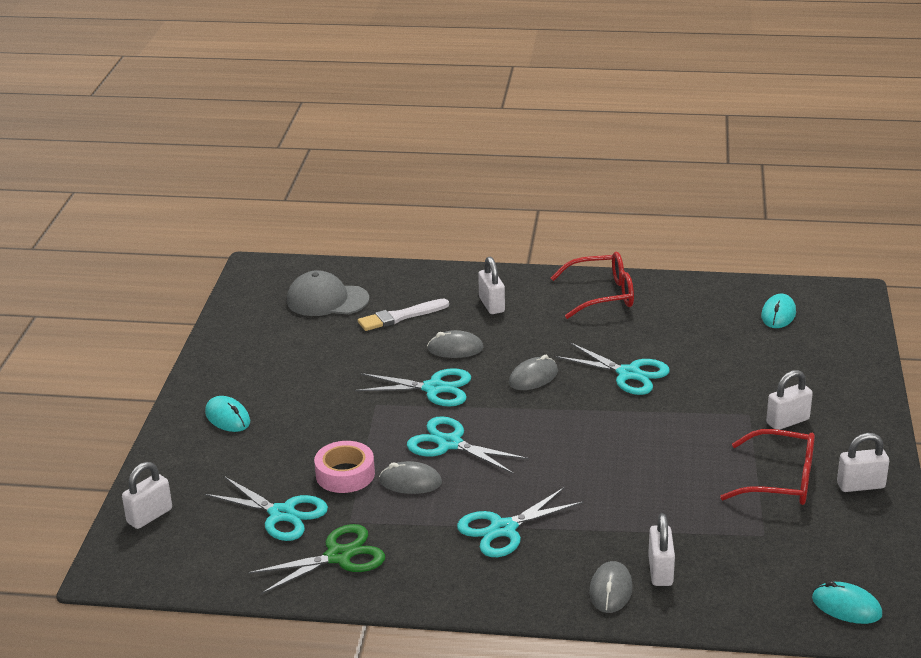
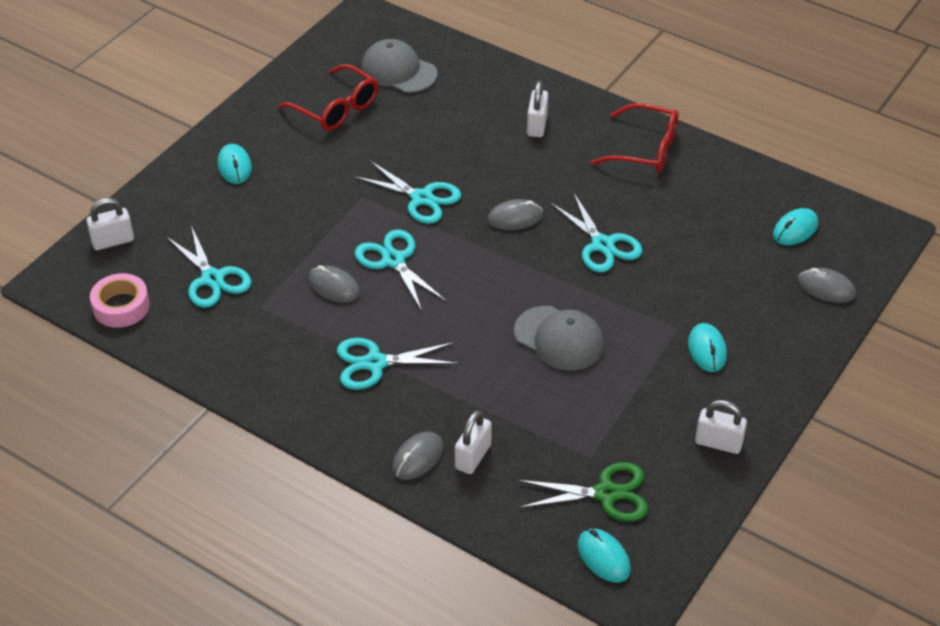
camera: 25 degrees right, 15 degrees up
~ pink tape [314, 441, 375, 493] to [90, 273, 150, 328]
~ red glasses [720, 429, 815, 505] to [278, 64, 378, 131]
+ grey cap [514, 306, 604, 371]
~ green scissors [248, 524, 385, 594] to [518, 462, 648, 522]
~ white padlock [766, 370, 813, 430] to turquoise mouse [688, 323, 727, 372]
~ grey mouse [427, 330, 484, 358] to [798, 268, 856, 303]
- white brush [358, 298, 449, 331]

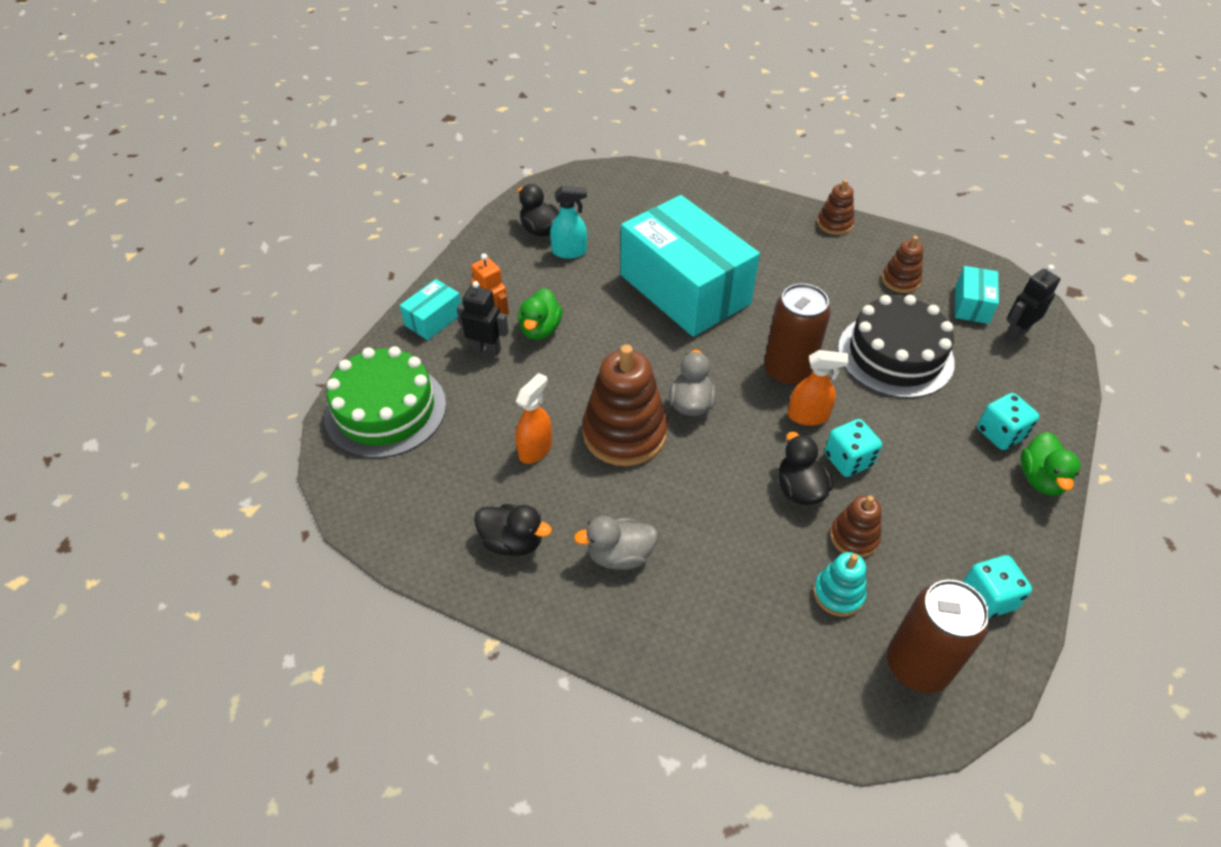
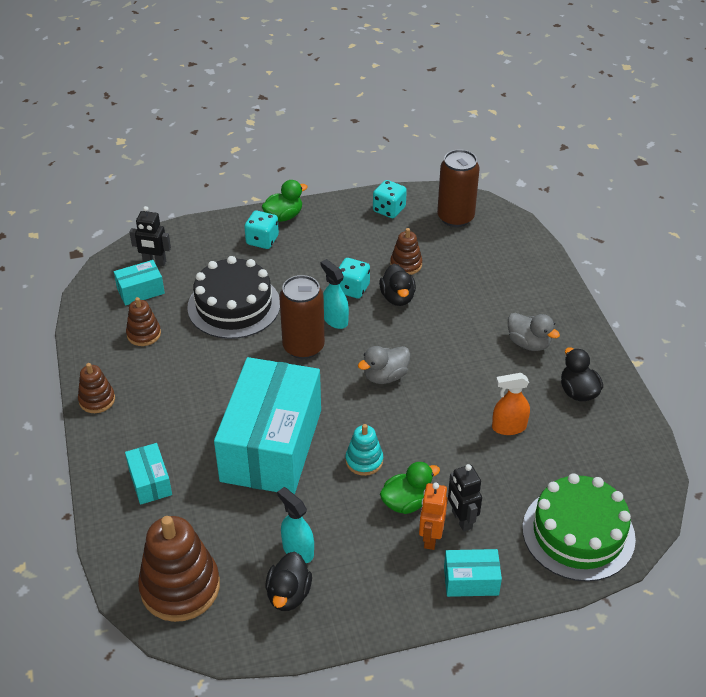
camera: 130 degrees left, 5 degrees down
+ turquoise box [125, 443, 172, 505]
~ brown stacking toy [583, 345, 668, 466] to [138, 516, 220, 622]
~ orange spray bottle [788, 350, 850, 426] to turquoise spray bottle [321, 259, 349, 329]
~ turquoise stacking toy [813, 552, 867, 616] to [345, 424, 383, 476]
~ black duck [778, 432, 833, 505] = [379, 264, 416, 306] 45 degrees counterclockwise

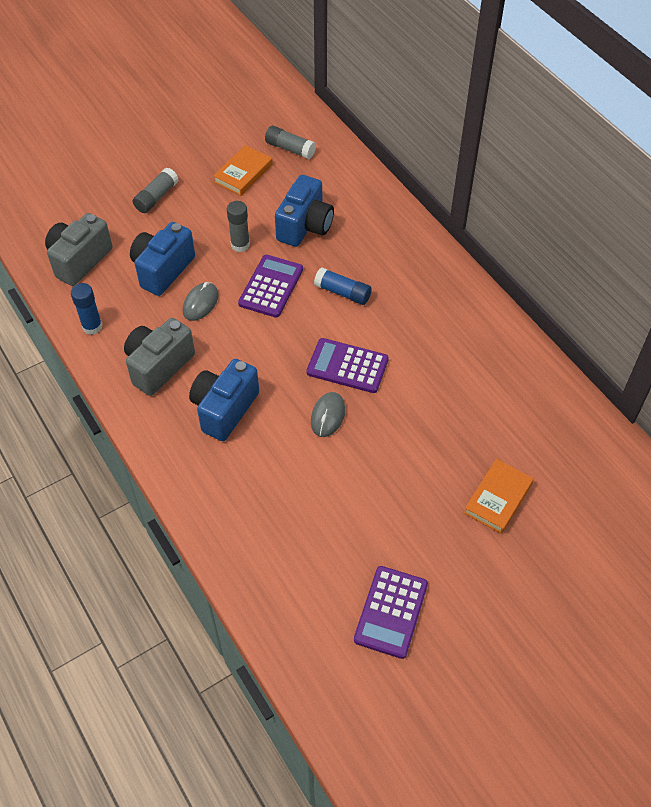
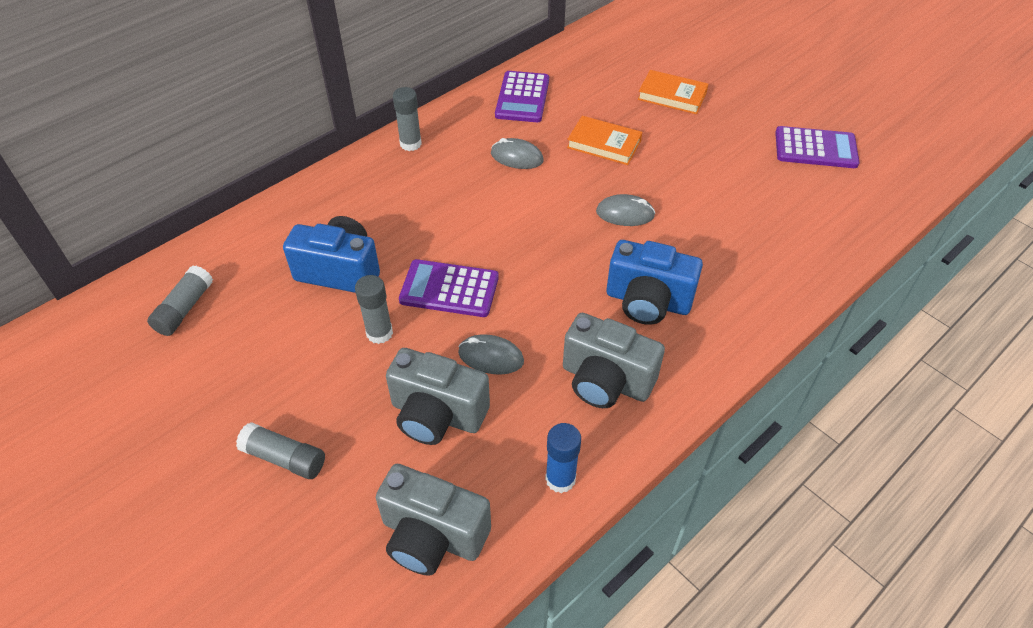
camera: 100 degrees left, 5 degrees down
~ blue camera [130, 222, 195, 296] to grey camera [386, 348, 490, 445]
+ grey glue stick [393, 87, 422, 151]
+ grey mouse [491, 138, 544, 169]
~ purple calculator [306, 338, 389, 393] to [495, 71, 549, 122]
~ orange book [213, 145, 272, 196] to [567, 116, 642, 165]
- blue glue stick [314, 267, 372, 305]

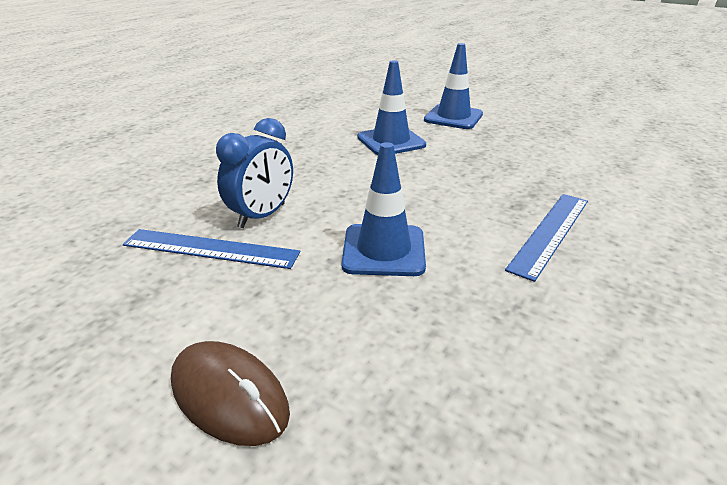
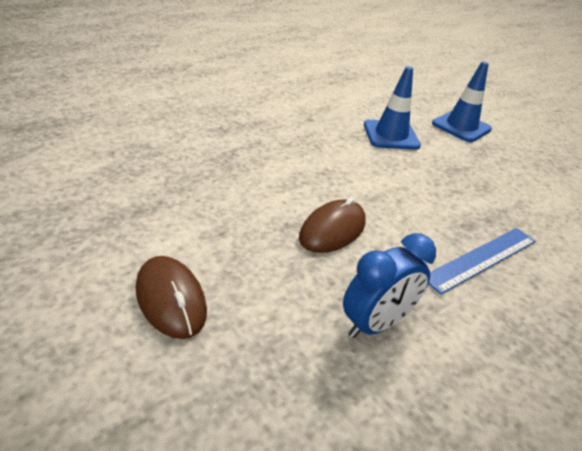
camera: 15 degrees right, 5 degrees up
~ blue traffic cone [342, 142, 426, 276] to brown mouse [299, 197, 366, 253]
~ blue clock [216, 118, 293, 228] to [343, 233, 436, 338]
- blue ruler [123, 229, 300, 269]

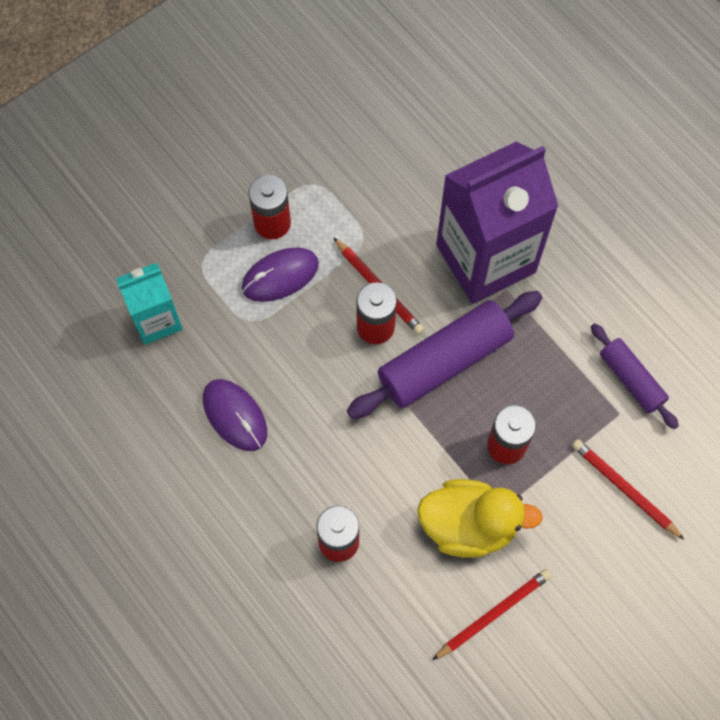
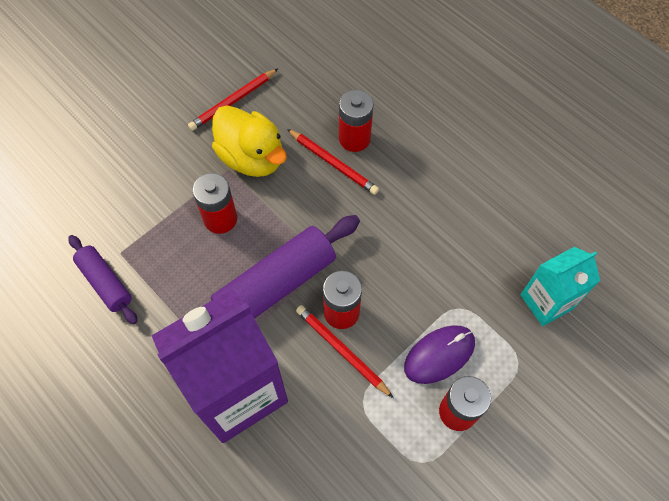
camera: 175 degrees right, 5 degrees down
~ yellow duck [417, 479, 543, 558] = [212, 105, 287, 177] 135 degrees counterclockwise
~ red pencil [572, 439, 685, 540] to [287, 129, 379, 195]
- purple mouse [203, 379, 267, 451]

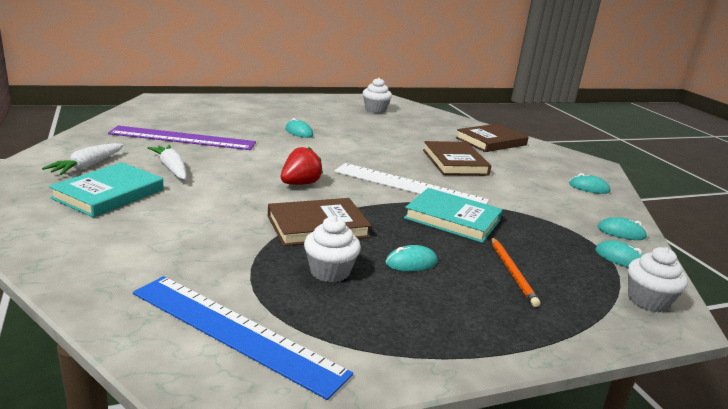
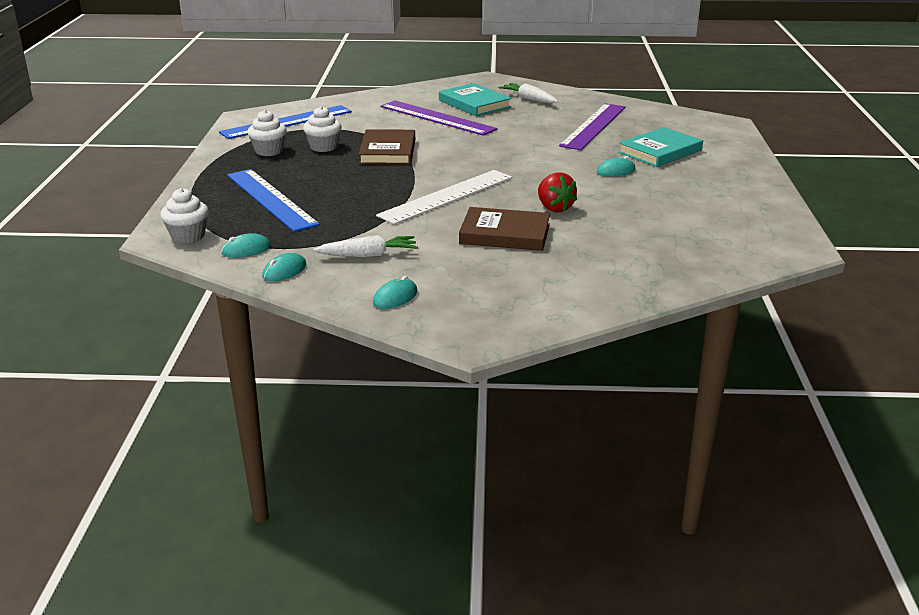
camera: 115 degrees right, 5 degrees up
~ orange pencil [491, 237, 540, 307] to blue ruler [227, 169, 320, 232]
~ white cupcake [363, 78, 392, 113] to [248, 110, 287, 156]
~ white carrot [147, 145, 187, 180] to [313, 235, 418, 258]
+ purple ruler [380, 100, 497, 136]
~ red strawberry [281, 147, 323, 185] to [538, 172, 577, 212]
~ turquoise book [404, 188, 503, 243] to [618, 127, 703, 167]
- turquoise mouse [385, 245, 438, 271]
- brown book [456, 124, 529, 152]

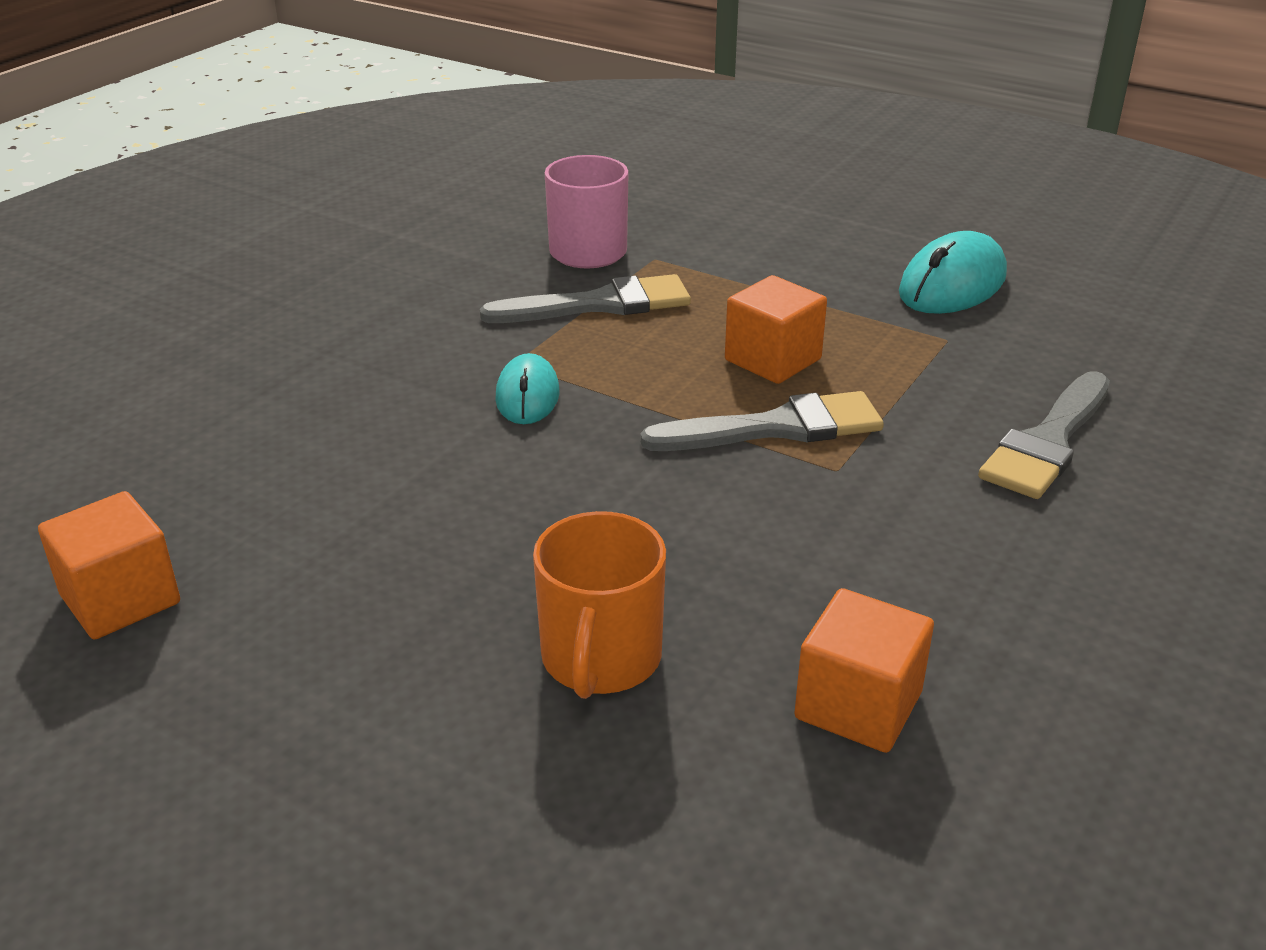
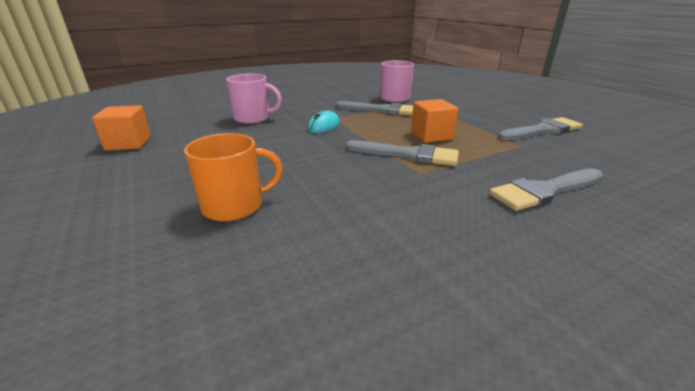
camera: 30 degrees right, 5 degrees down
~ orange mug [533, 511, 666, 699] = [184, 133, 283, 222] 150 degrees counterclockwise
+ pink mug [226, 74, 282, 124]
~ turquoise mouse [899, 231, 1007, 314] to grey brush [498, 117, 583, 140]
- orange cube [794, 588, 934, 753]

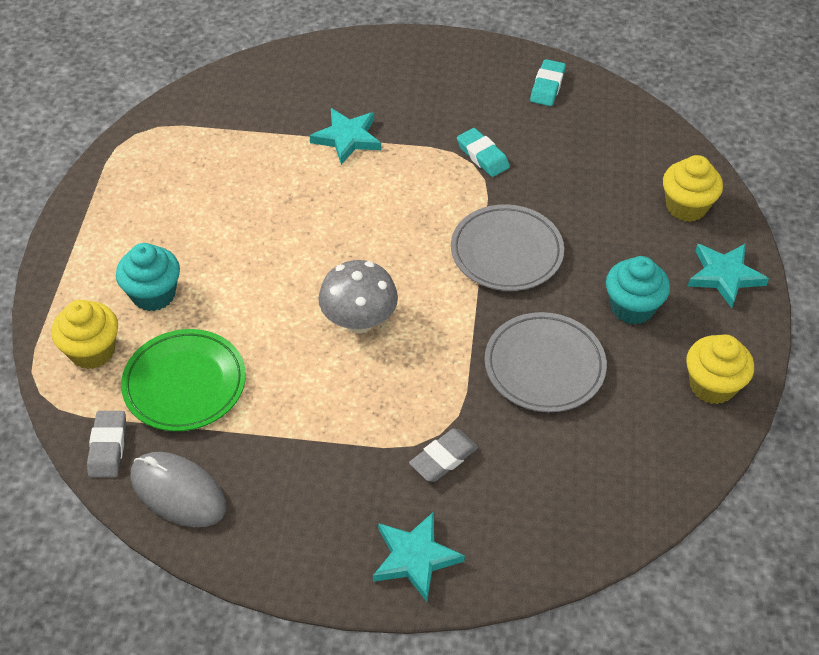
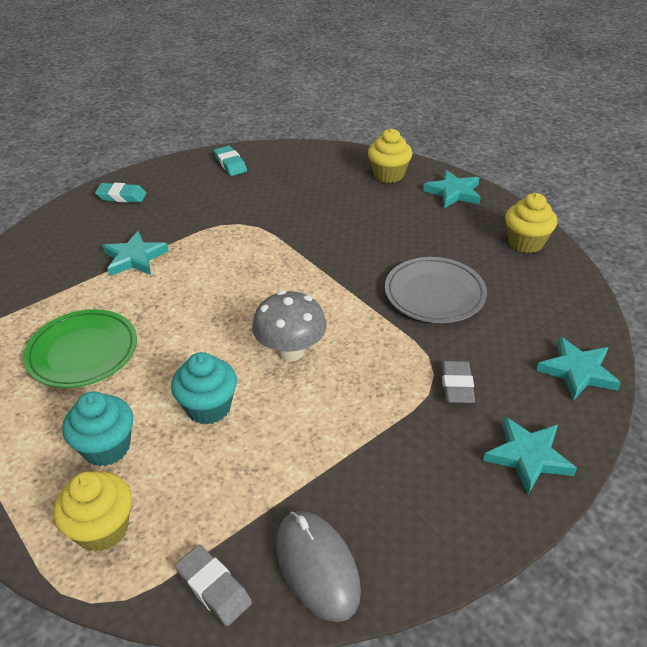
camera: 45 degrees left, 10 degrees down
~ green plate [121, 329, 246, 431] to [23, 309, 137, 388]
~ turquoise eraser [457, 128, 510, 177] to [95, 183, 147, 203]
~ turquoise cupcake [606, 256, 670, 325] to [171, 352, 237, 425]
~ grey mouse [130, 452, 226, 527] = [276, 511, 361, 622] 75 degrees clockwise
+ turquoise star [536, 337, 621, 401]
- grey plate [451, 204, 564, 291]

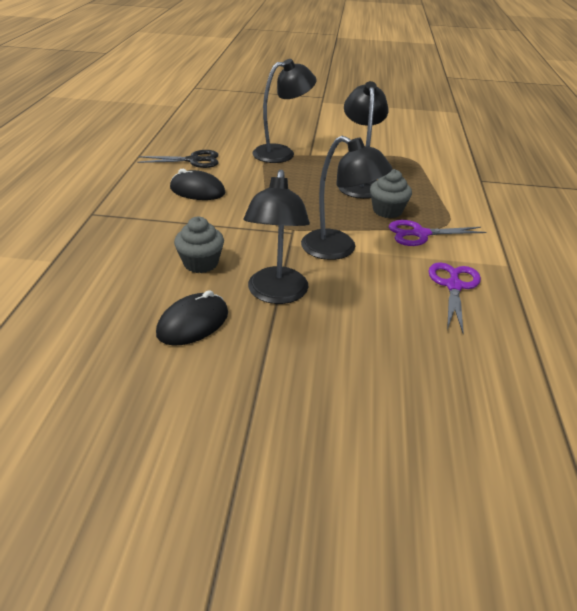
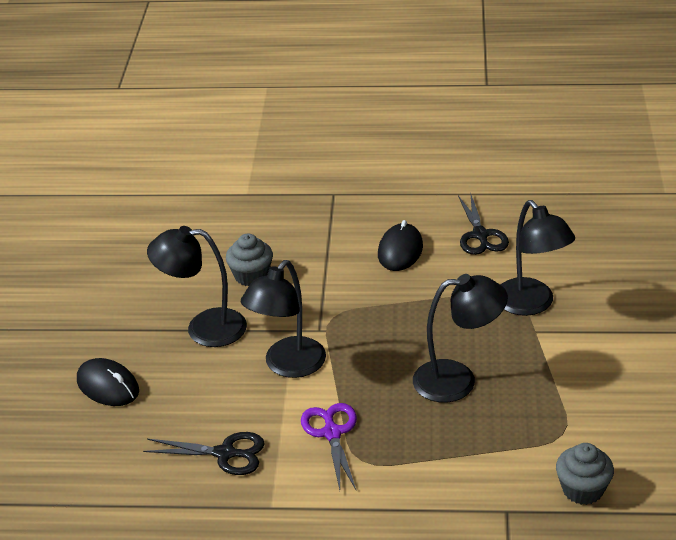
camera: 90 degrees right, 0 degrees up
~ black mouse [156, 290, 228, 346] to [77, 358, 139, 406]
~ purple scissors [428, 262, 481, 334] to black scissors [143, 432, 265, 475]
~ grey cupcake [370, 169, 412, 218] to [556, 443, 614, 505]

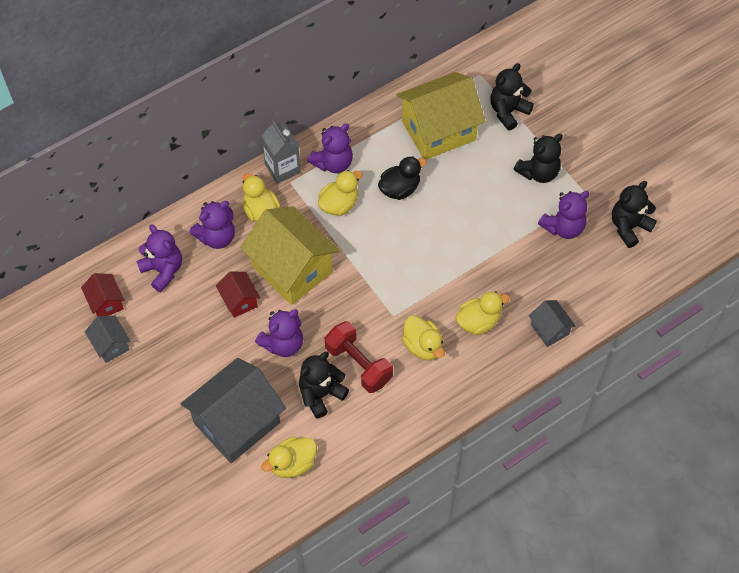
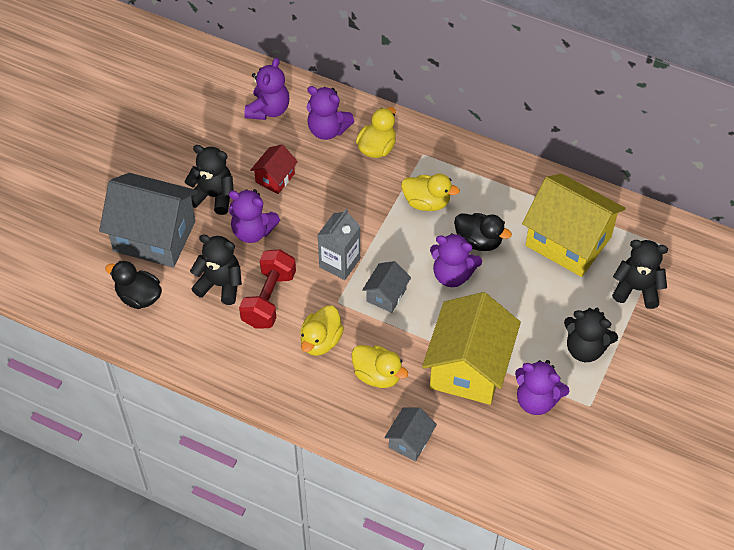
camera: 60 degrees right, 5 degrees down
~ yellow duck [261, 437, 317, 478] to black duck [105, 261, 162, 309]
~ black teddy bear [612, 181, 657, 248] to [184, 145, 234, 215]
~ grey carton [261, 121, 301, 184] to [318, 209, 360, 280]
~ grey house [85, 316, 130, 363] to [362, 261, 411, 313]
~ yellow house [240, 206, 340, 305] to [422, 292, 521, 405]
~ purple teddy bear [308, 123, 353, 173] to [430, 233, 482, 287]
- red house [81, 273, 124, 317]

